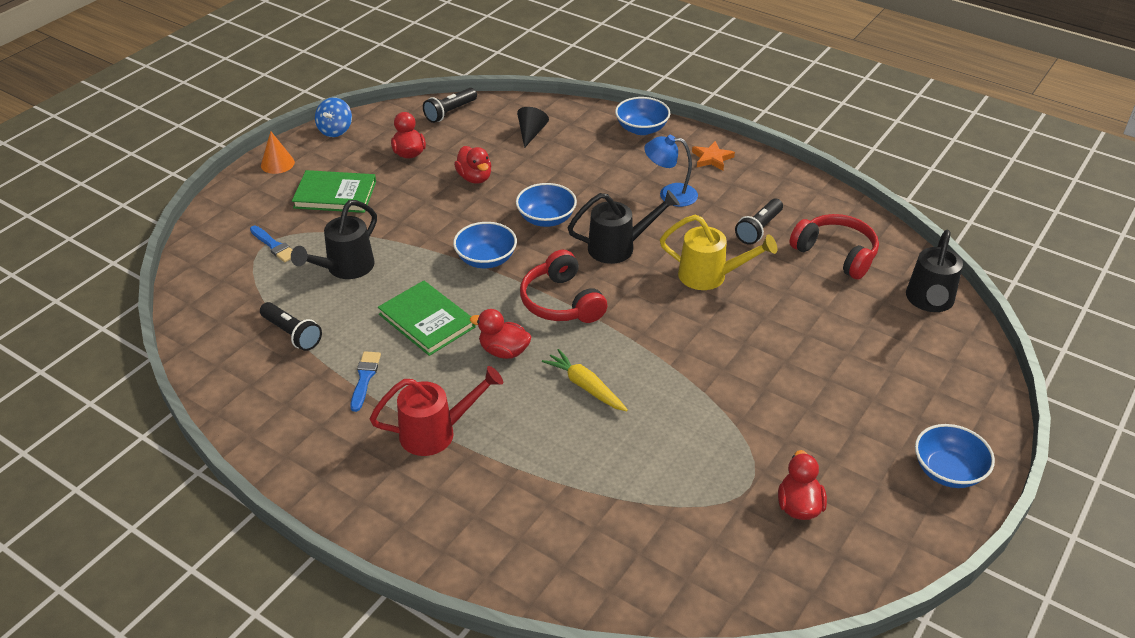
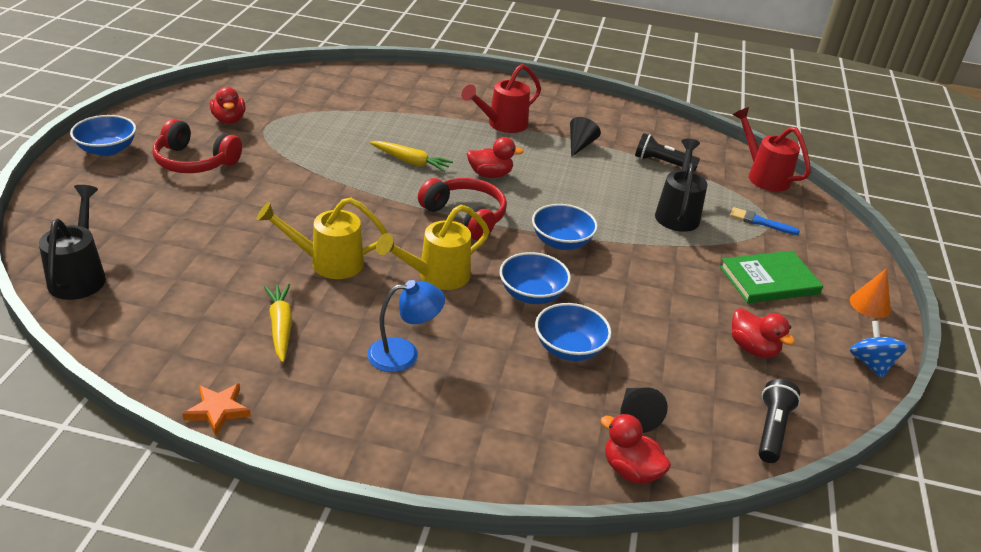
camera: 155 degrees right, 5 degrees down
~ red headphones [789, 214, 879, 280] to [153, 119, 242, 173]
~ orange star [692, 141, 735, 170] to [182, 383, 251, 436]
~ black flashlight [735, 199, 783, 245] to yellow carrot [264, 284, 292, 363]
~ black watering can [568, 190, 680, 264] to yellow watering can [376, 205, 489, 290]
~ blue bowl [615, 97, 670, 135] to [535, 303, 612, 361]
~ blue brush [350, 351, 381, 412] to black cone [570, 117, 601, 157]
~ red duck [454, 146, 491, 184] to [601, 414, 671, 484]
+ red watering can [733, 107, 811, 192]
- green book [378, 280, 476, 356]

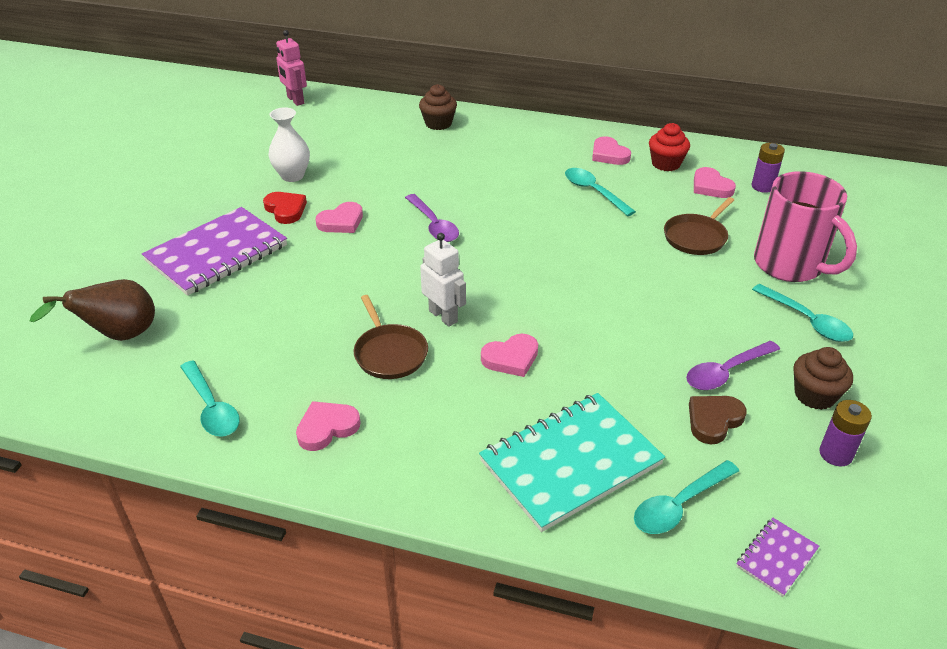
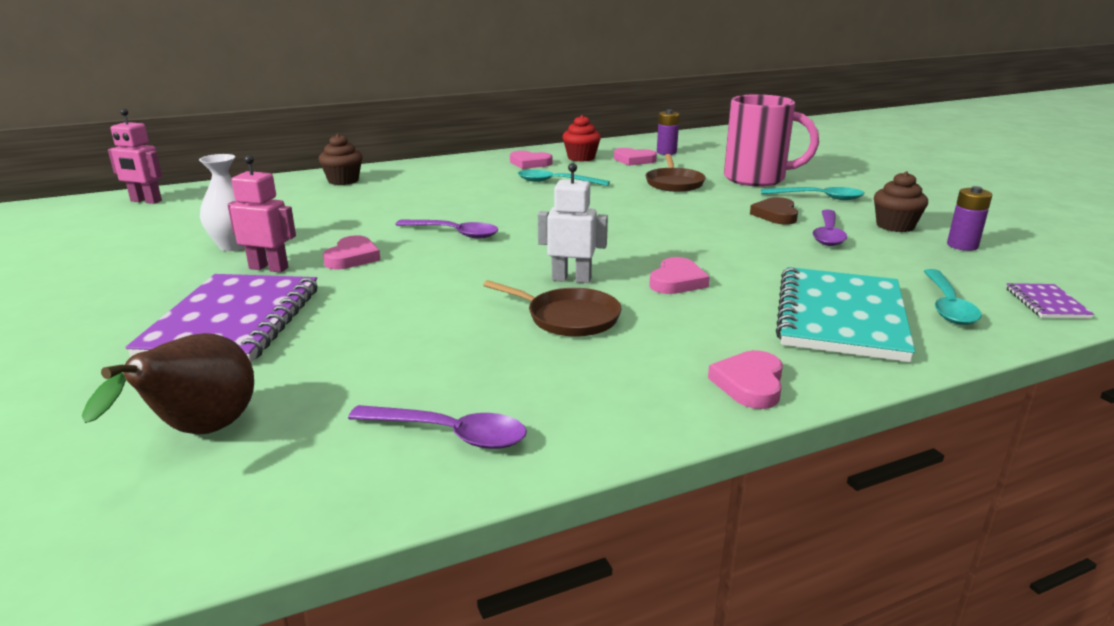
camera: 40 degrees left, 15 degrees down
~ red heart [263, 192, 307, 224] to pink robot [228, 155, 296, 273]
~ turquoise spoon [180, 360, 240, 436] to purple spoon [348, 405, 527, 449]
~ pink heart [296, 401, 360, 451] to [708, 350, 783, 409]
~ brown heart [689, 396, 747, 444] to [750, 197, 798, 225]

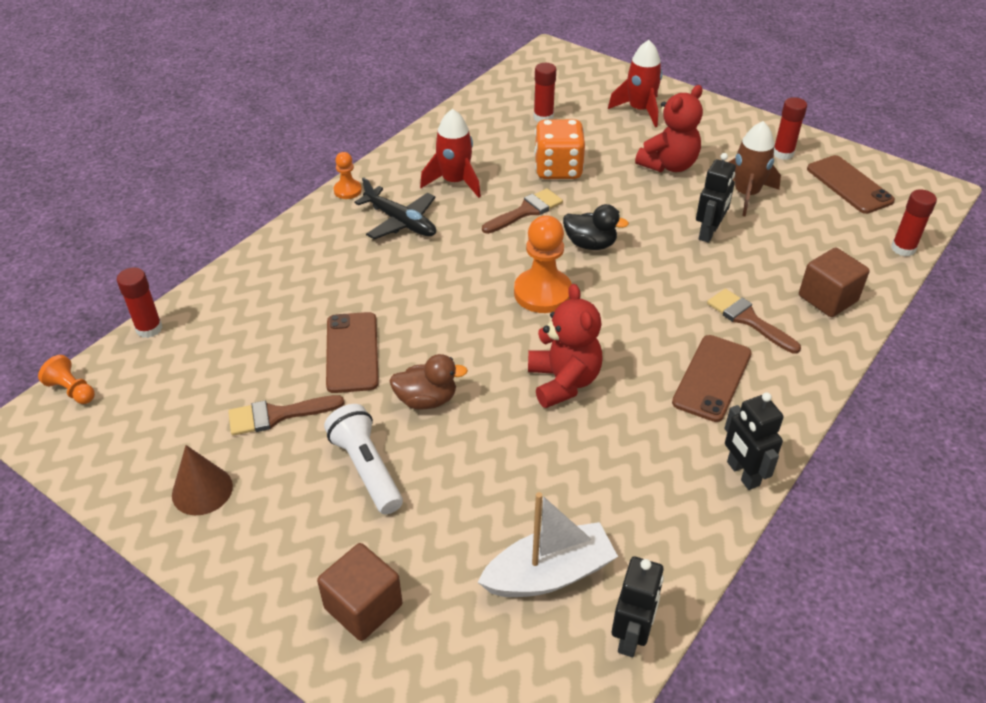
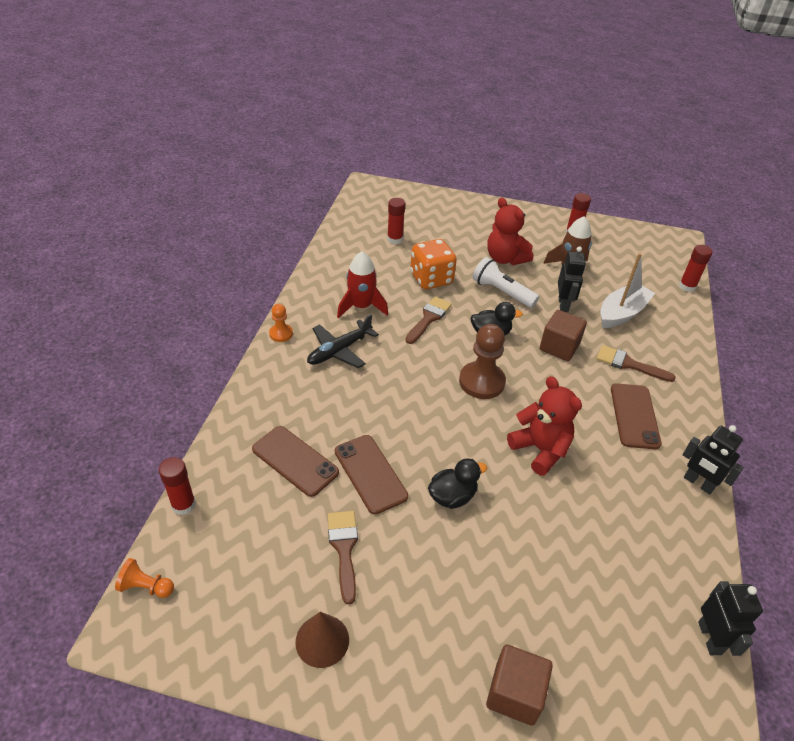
camera: 25 degrees left, 0 degrees up
~ brown phone [807, 155, 895, 214] to [252, 426, 339, 497]
~ black plane [354, 177, 436, 239] = [307, 314, 379, 368] 120 degrees clockwise
~ brown brush [228, 395, 344, 436] = [328, 511, 358, 604] 120 degrees clockwise
~ brown duck [389, 354, 468, 410] to black duck [428, 458, 487, 509]
~ orange pawn [514, 215, 572, 313] to brown pawn [459, 324, 506, 399]
~ white flashlight [324, 404, 403, 514] to [473, 257, 539, 308]
~ red teddy bear [635, 85, 703, 172] = [488, 198, 533, 265] 120 degrees clockwise
~ brown cube [799, 248, 870, 317] to [540, 310, 587, 361]
~ white boat [478, 492, 618, 597] to [600, 253, 655, 328]
- red rocket [608, 40, 663, 127]

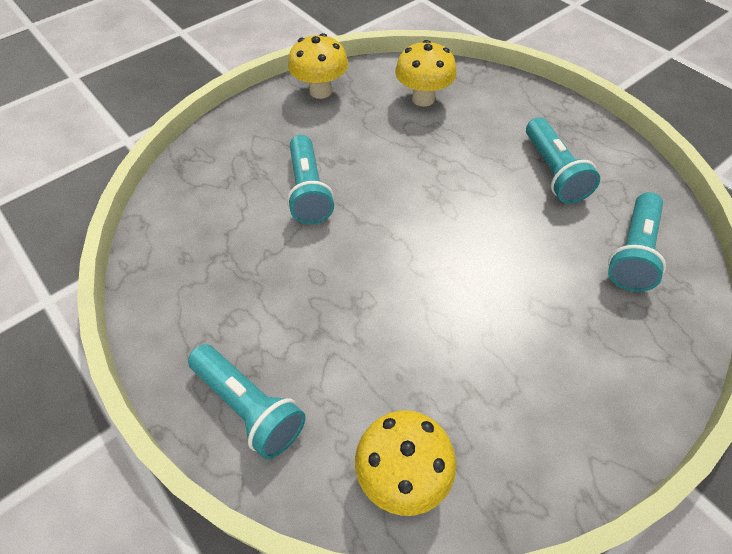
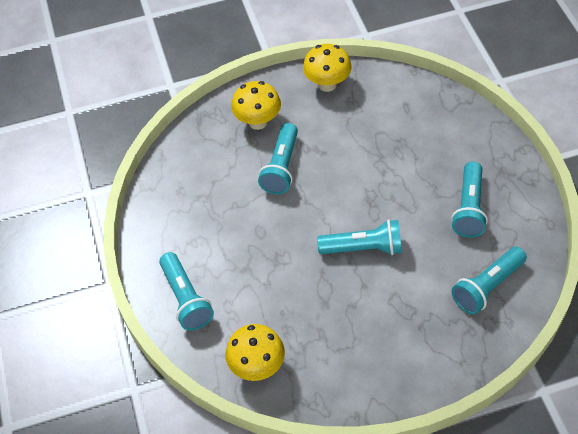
camera: 25 degrees right, 0 degrees up
~ yellow mushroom [395, 40, 457, 107] to [231, 81, 281, 130]
+ turquoise flashlight [317, 219, 402, 255]

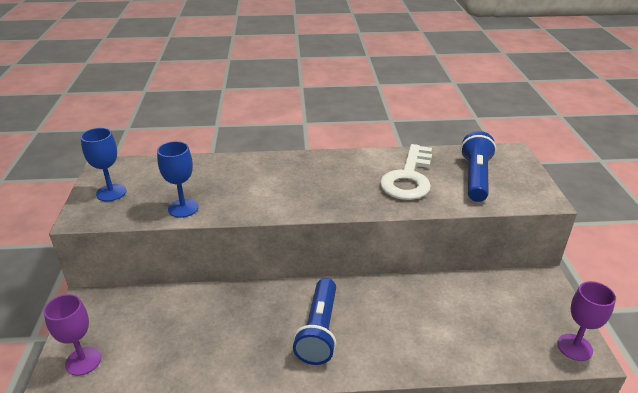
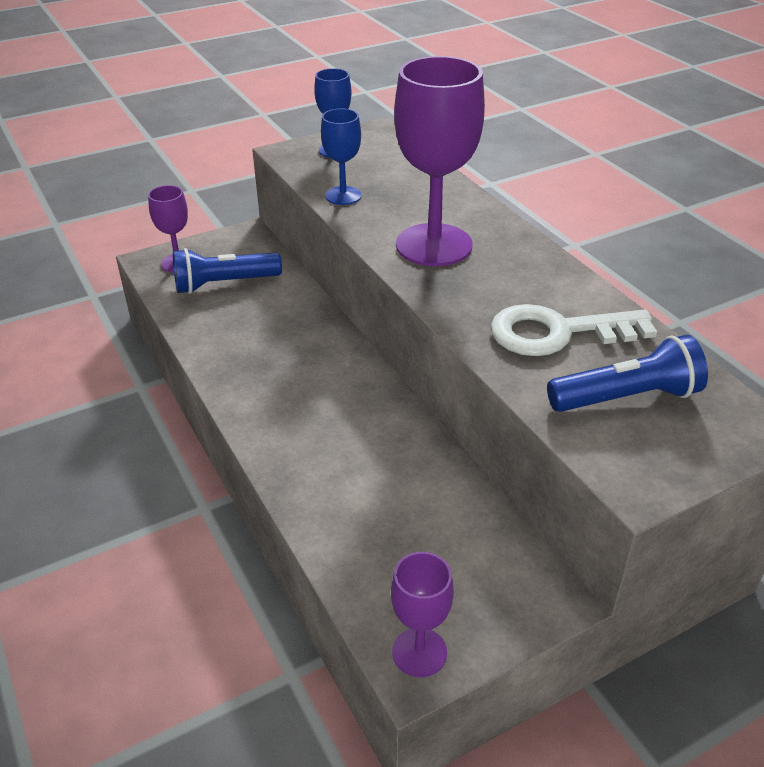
camera: 65 degrees right, 5 degrees up
~ blue flashlight [293, 278, 336, 365] to [173, 248, 282, 294]
+ purple goblet [394, 56, 485, 266]

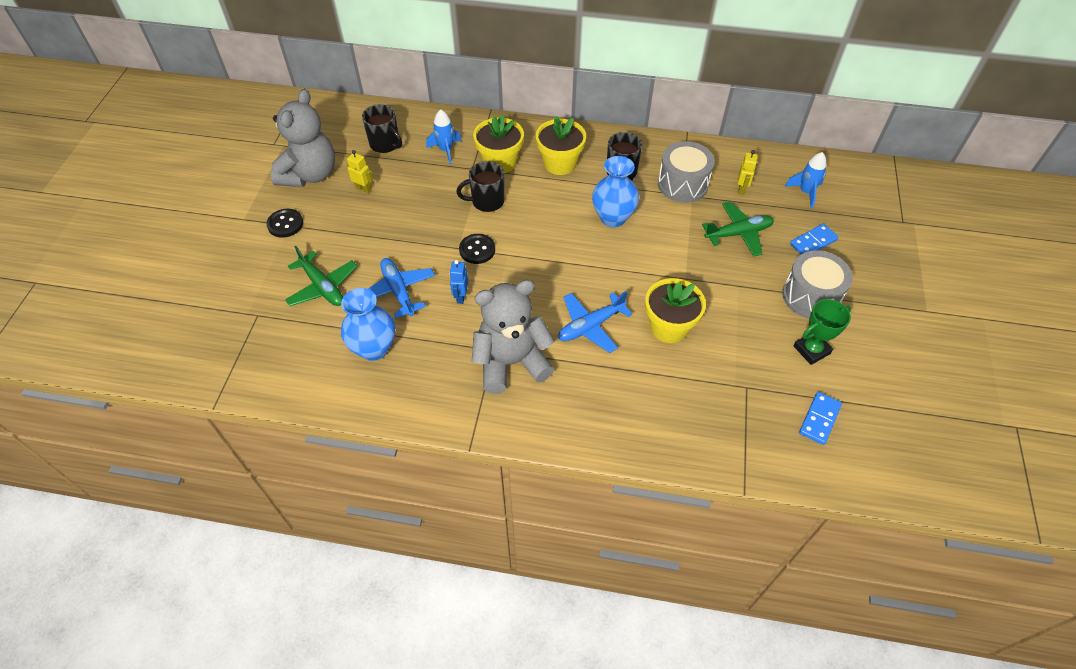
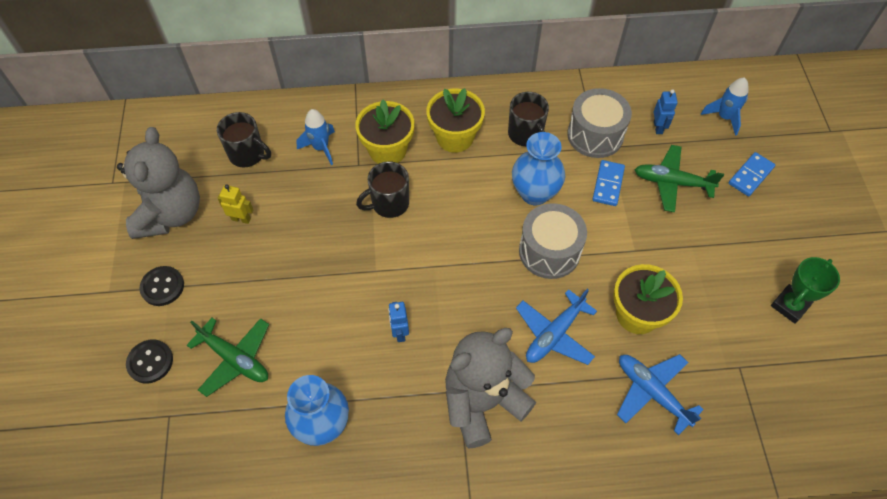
camera: 15 degrees left, 5 degrees up
~ black button [459, 234, 495, 264] to [126, 339, 173, 384]
~ grey drum [782, 251, 853, 319] to [519, 203, 587, 279]
~ blue domino [799, 392, 842, 445] to [592, 160, 625, 206]
~ blue plane [368, 258, 435, 318] to [617, 354, 704, 435]
~ green plane [702, 202, 774, 256] = [635, 145, 724, 212] 135 degrees counterclockwise
~ yellow robot [737, 150, 758, 195] to blue robot [654, 89, 678, 134]

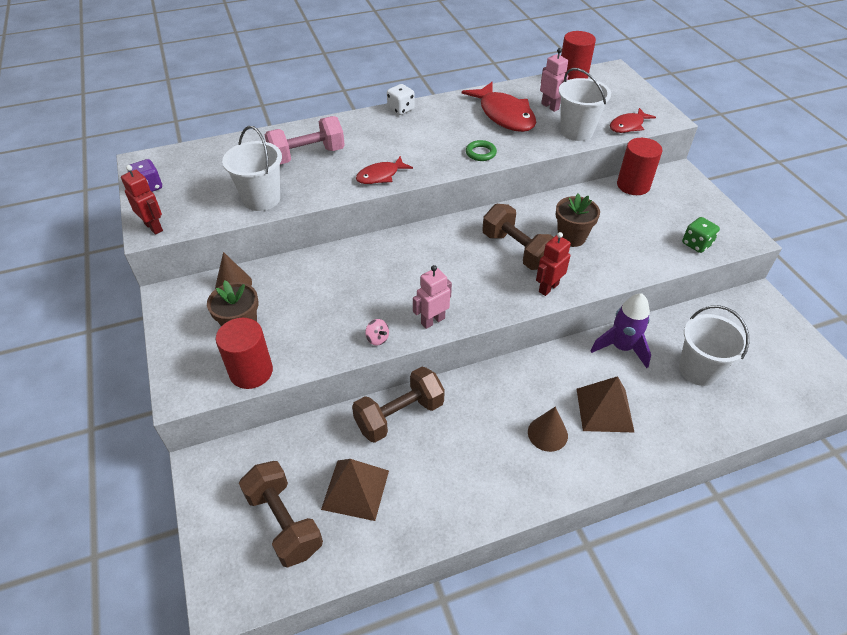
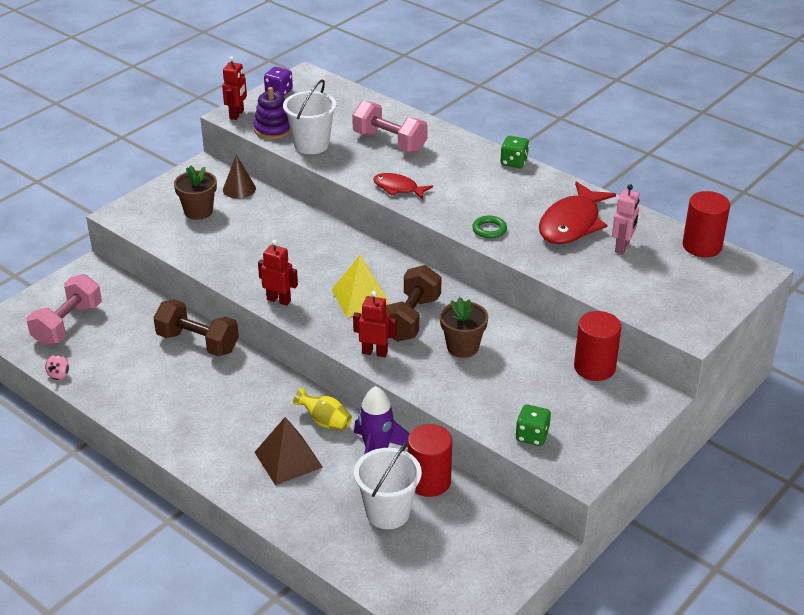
camera: 60 degrees right, 10 degrees down
~ brown dumbbell [239, 461, 323, 567] to pink dumbbell [27, 274, 102, 346]
~ pink spinning top [365, 319, 389, 346] to [45, 355, 69, 380]
+ purple stacking toy [254, 87, 291, 139]
~ pink robot [413, 265, 452, 329] to red robot [258, 240, 298, 306]
+ yellow vase [293, 388, 352, 431]
+ yellow pyramid [331, 255, 390, 317]
~ red cylinder [216, 318, 273, 389] to [408, 424, 452, 497]
~ white dice [387, 84, 415, 115] to green dice [500, 136, 529, 168]
- brown pyramid [321, 459, 389, 521]
- brown cone [528, 407, 568, 452]
- white bucket [559, 68, 611, 141]
- red fish [610, 108, 656, 133]

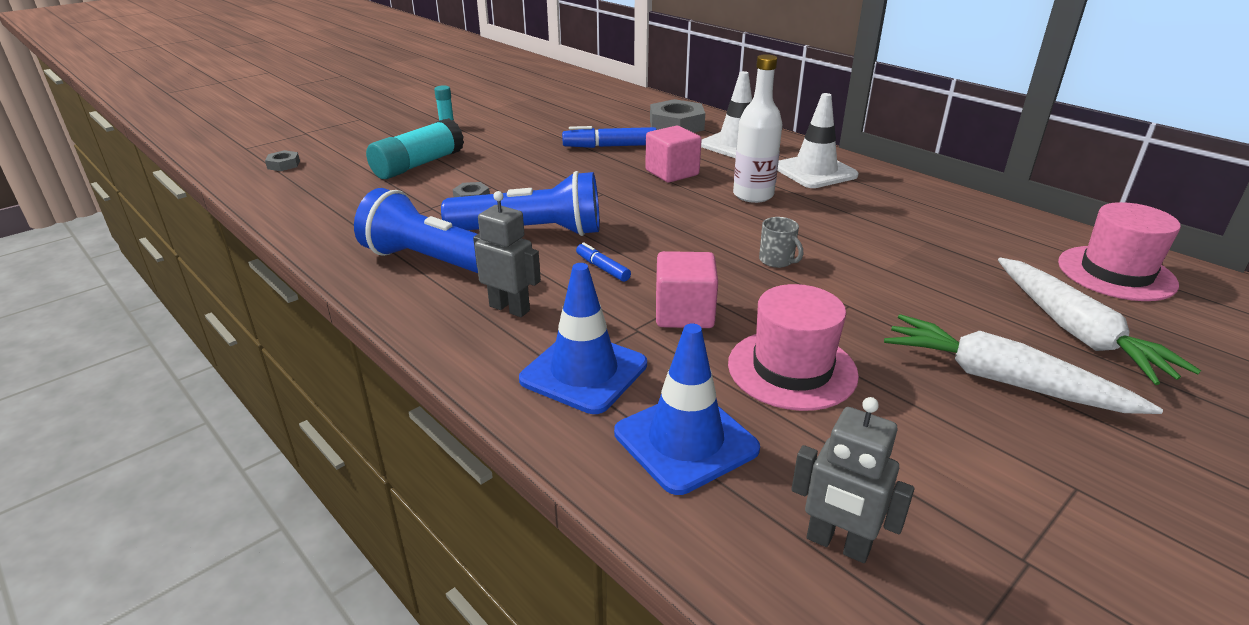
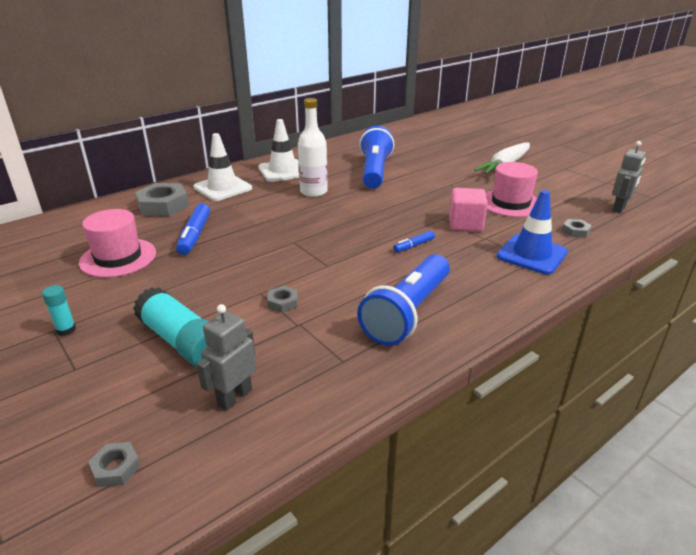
camera: 85 degrees left, 0 degrees up
~ pink hat [1058, 202, 1181, 301] to [79, 209, 156, 278]
~ grey robot [473, 191, 541, 317] to [196, 304, 256, 411]
~ blue flashlight [441, 171, 600, 236] to [359, 126, 394, 189]
~ blue traffic cone [614, 323, 760, 495] to grey nut [562, 219, 592, 238]
- pink cube [645, 126, 702, 183]
- grey mug [759, 217, 803, 268]
- white carrot [998, 258, 1201, 385]

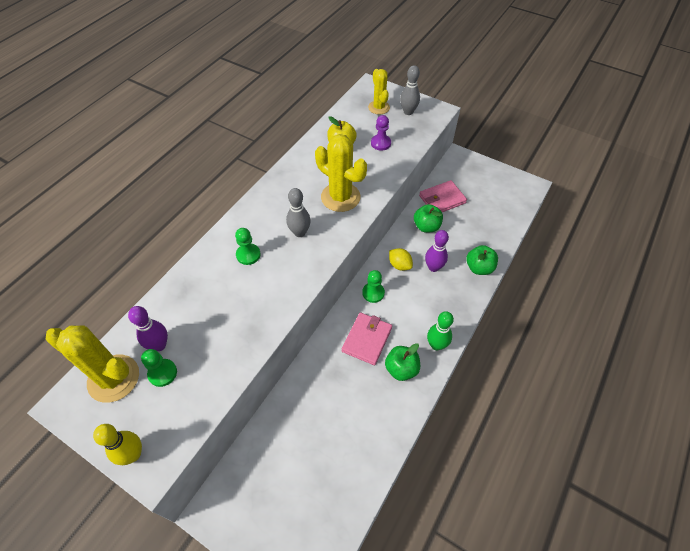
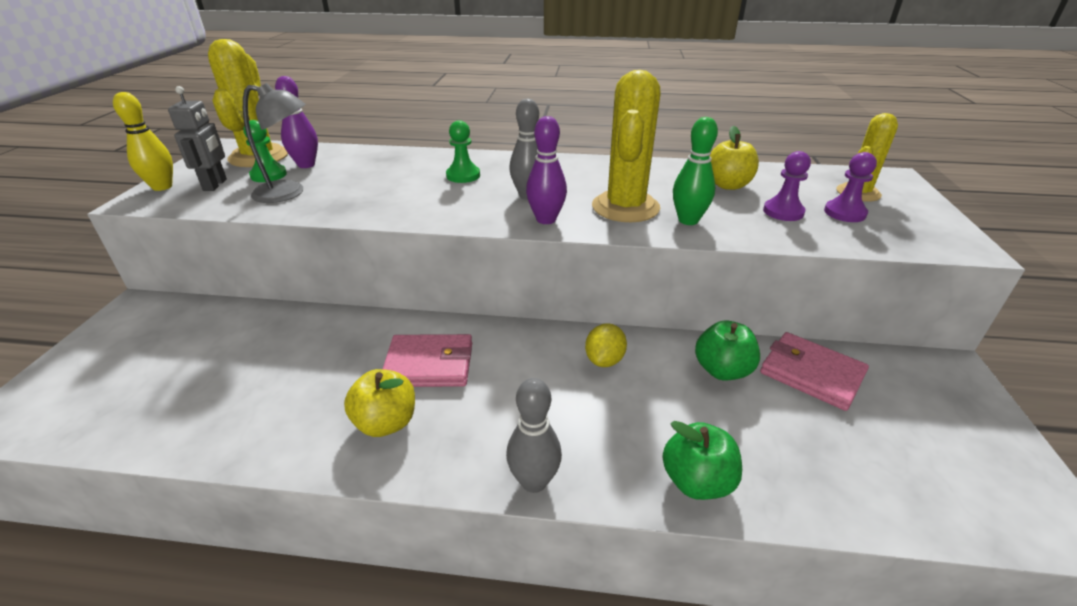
camera: 65 degrees right, 20 degrees down
+ grey robot [168, 86, 227, 191]
+ grey lamp [243, 83, 306, 203]
~ green apple [385, 343, 420, 381] to yellow apple [344, 369, 415, 437]
~ grey bowling pin [400, 65, 420, 115] to [506, 378, 562, 493]
~ purple bowling pin [425, 230, 449, 272] to [526, 116, 567, 224]
~ green bowling pin [427, 311, 454, 350] to [673, 117, 718, 225]
+ purple pawn [824, 152, 877, 222]
- green pawn [362, 270, 385, 303]

